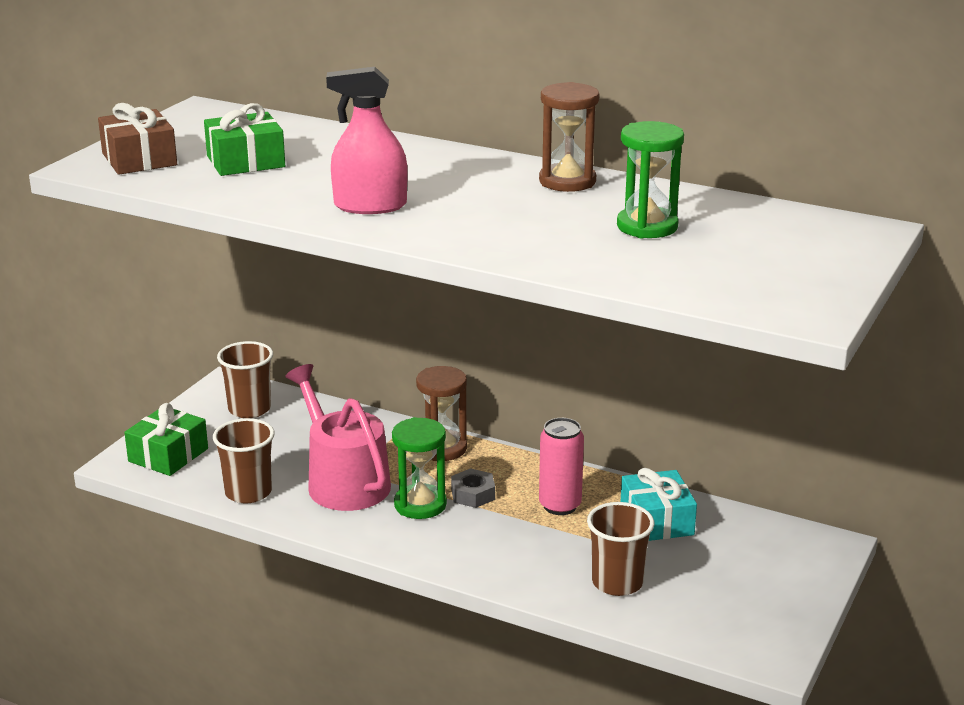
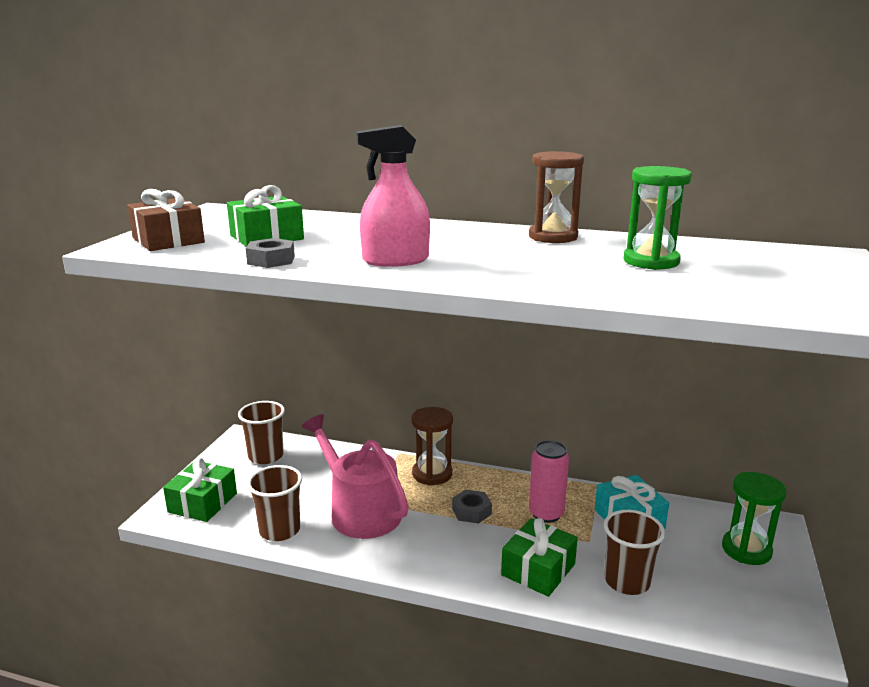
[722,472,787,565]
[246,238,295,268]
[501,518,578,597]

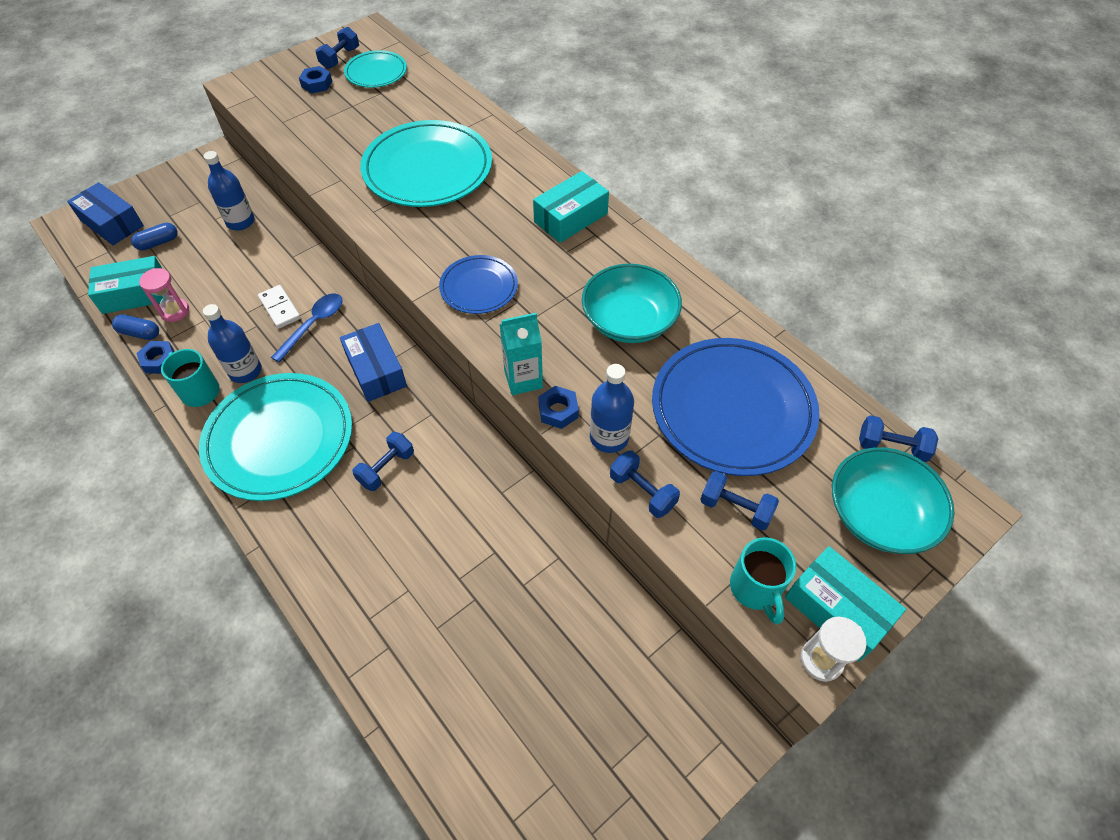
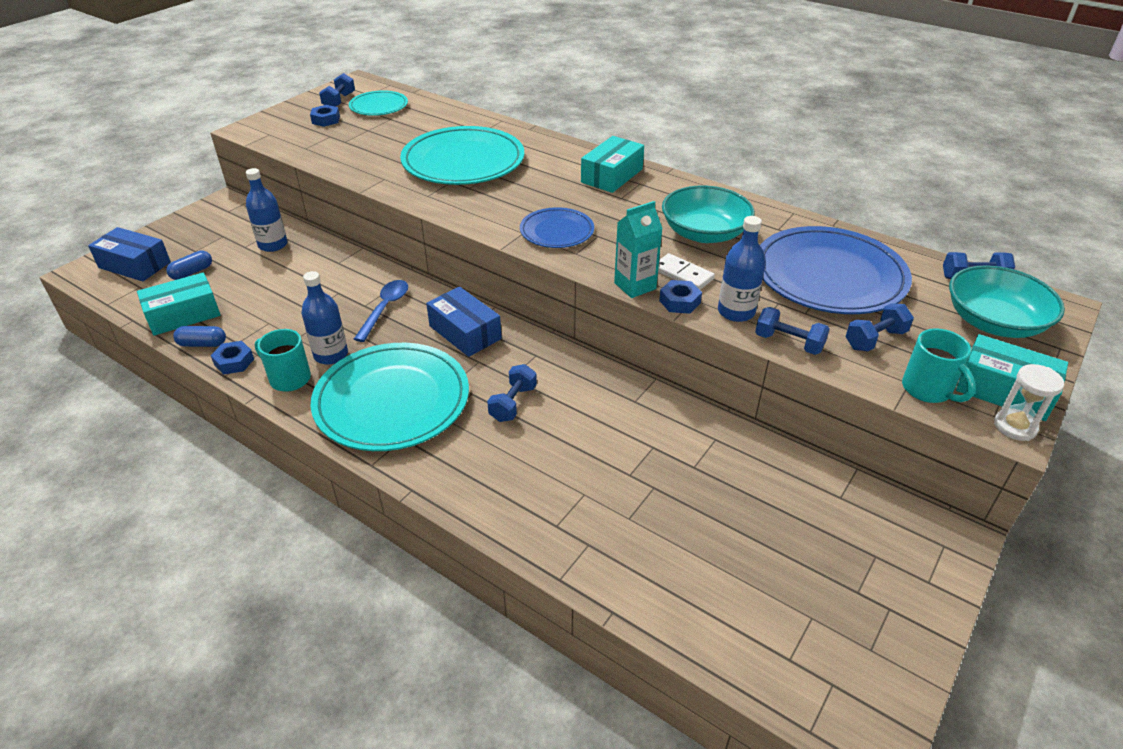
[139,268,189,322] (first image)
[658,253,715,290]
[846,303,914,351]

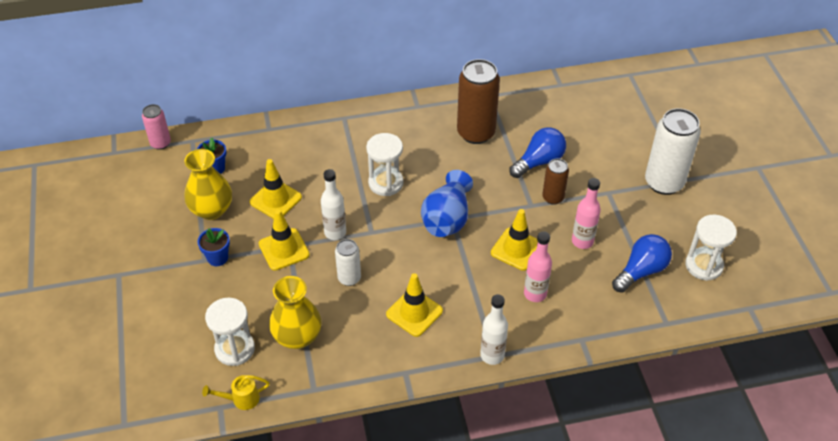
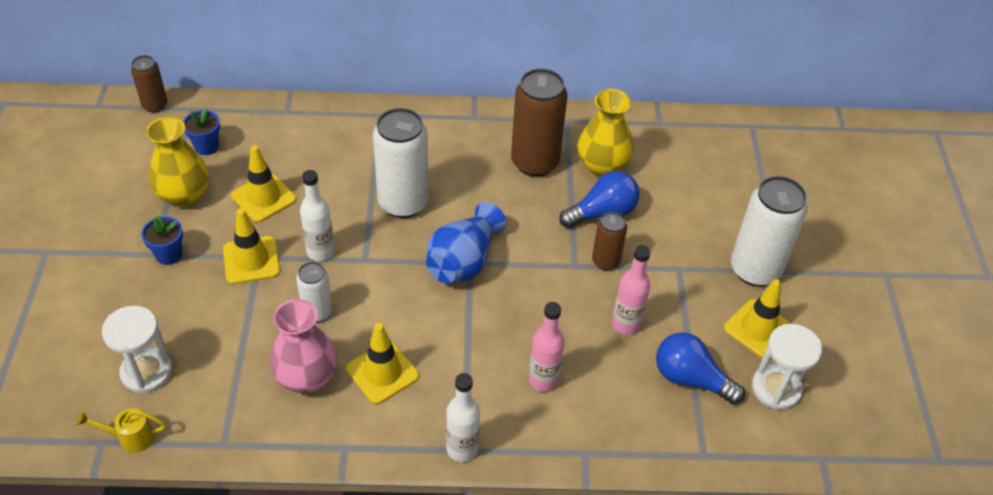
[131,55,168,112]
[577,89,633,177]
[373,108,429,218]
[724,279,791,358]
[656,333,745,405]
[270,299,337,393]

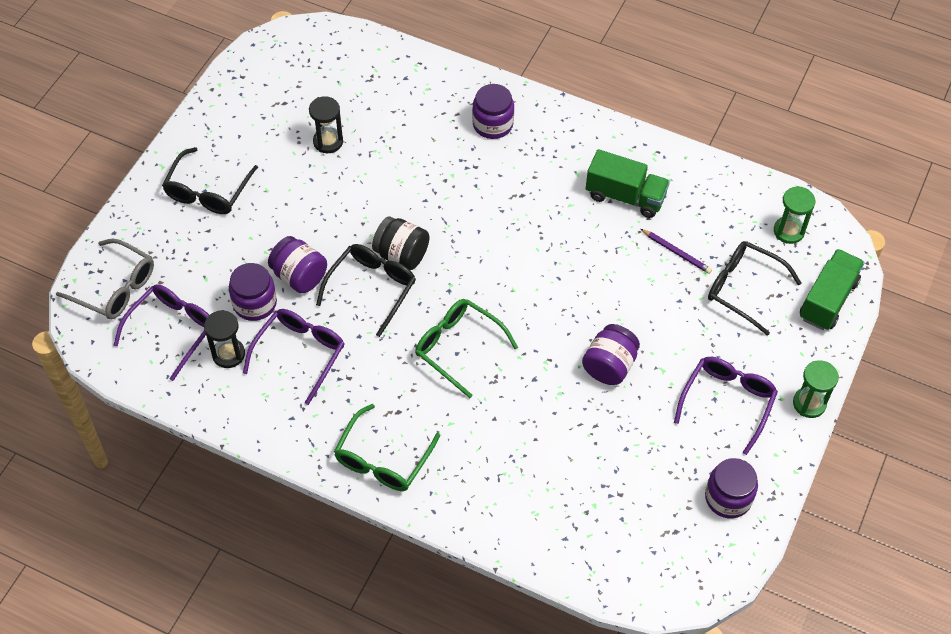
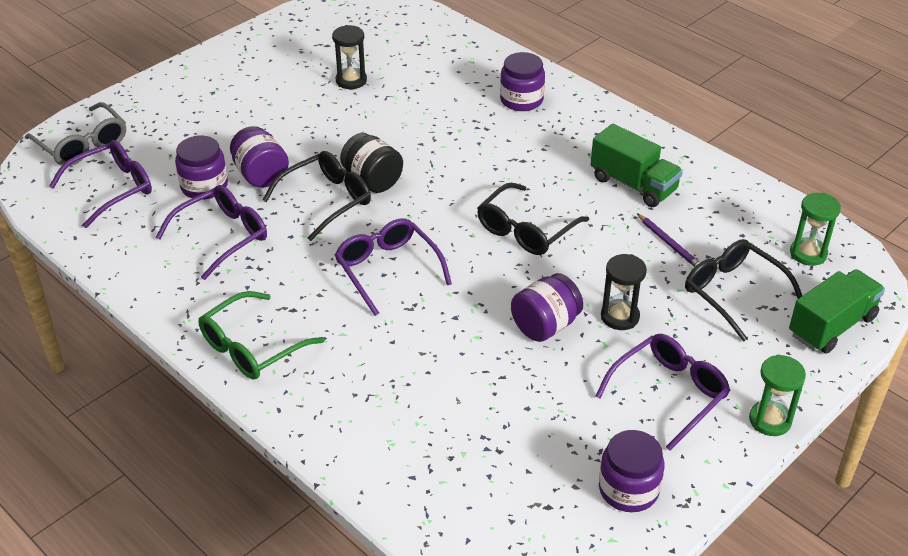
[477,183,589,255]
[601,254,647,330]
[335,218,452,316]

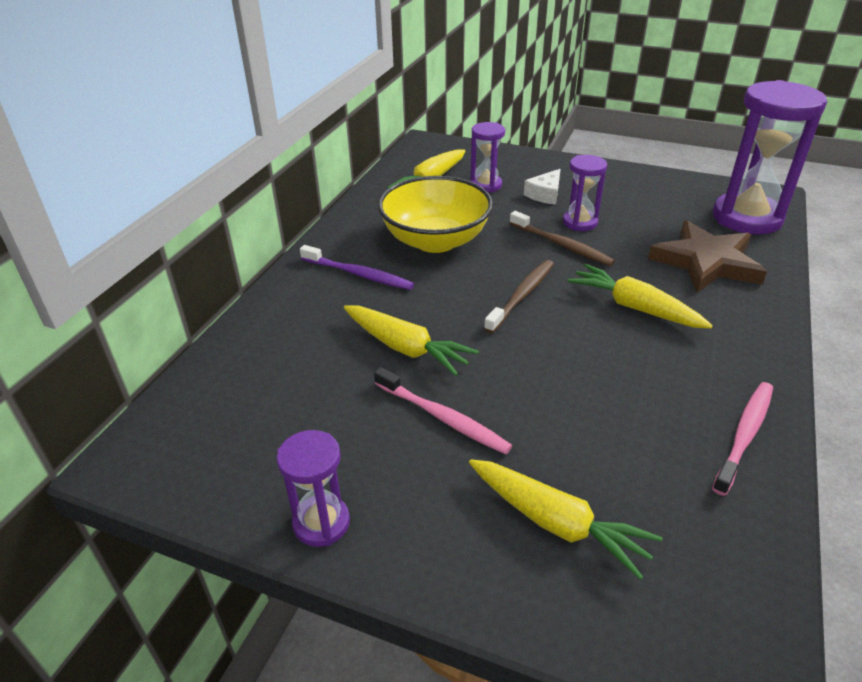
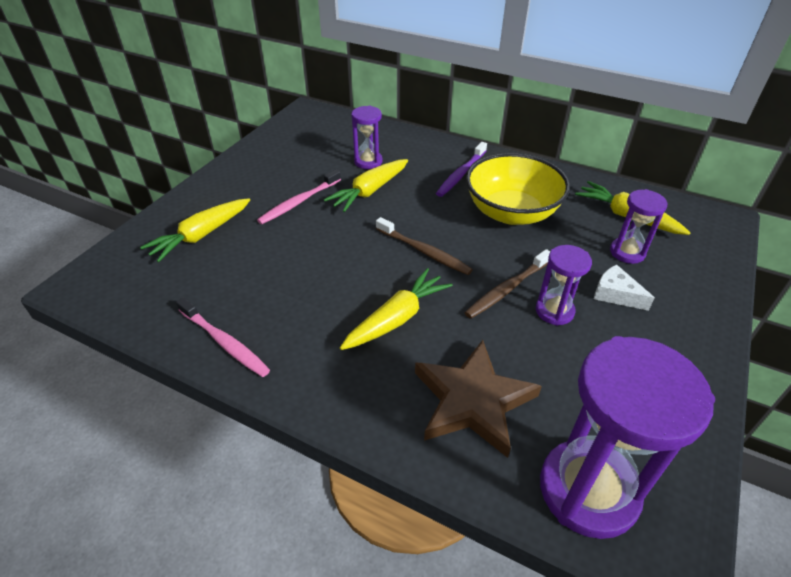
[351,106,383,169]

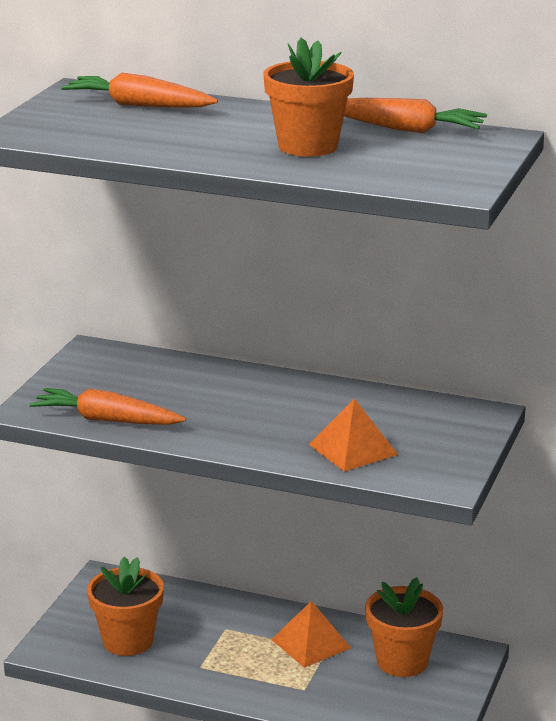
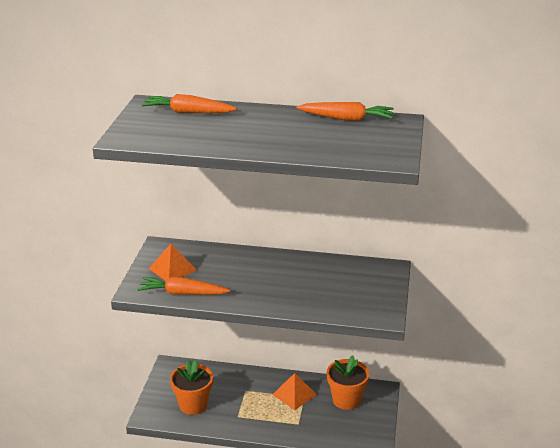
[263,38,354,157] (first image)
[149,244,197,281]

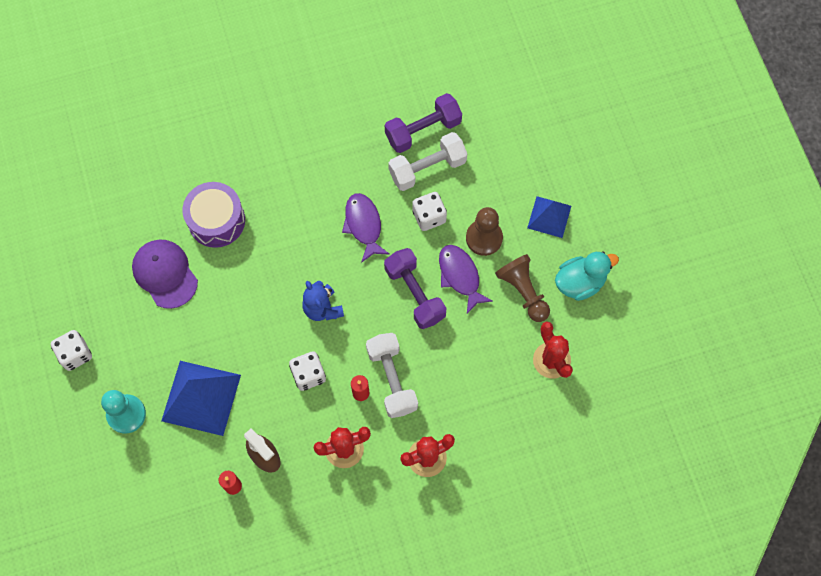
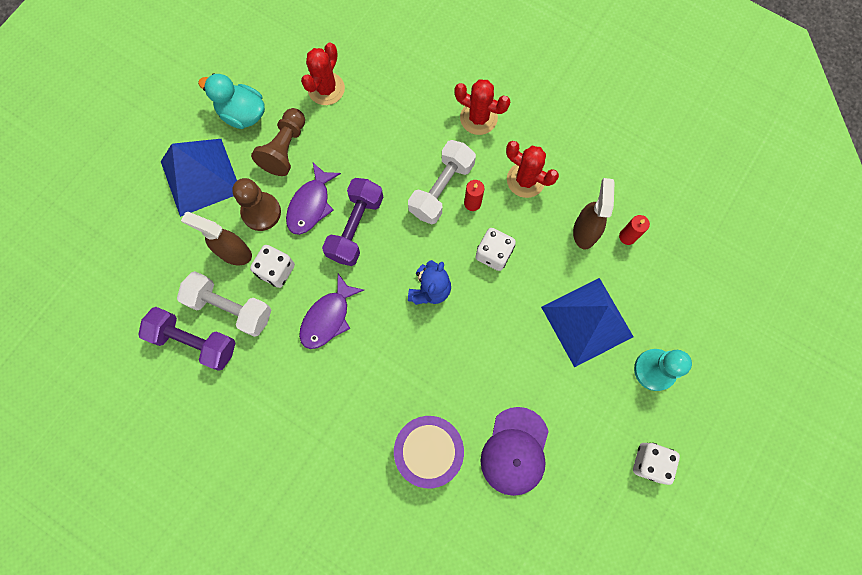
[161,139,237,217]
[181,212,252,265]

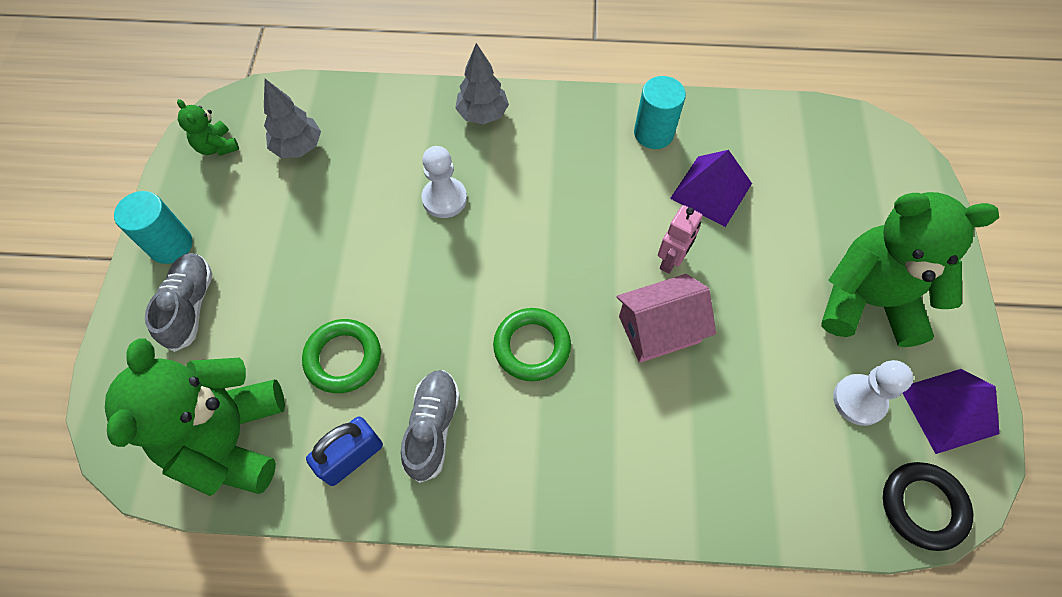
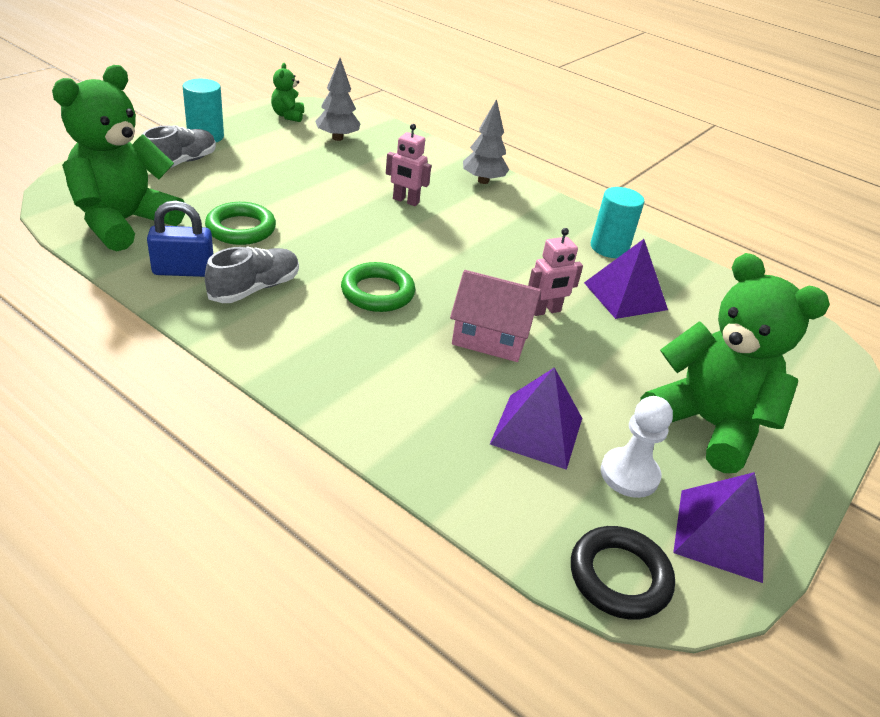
[386,124,431,206]
[490,367,582,470]

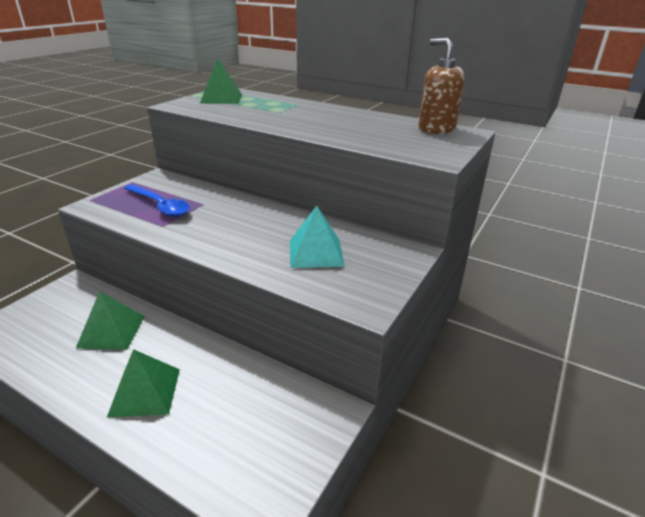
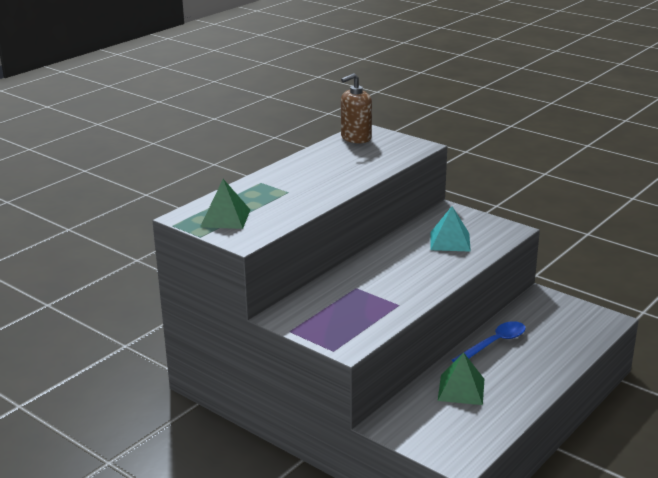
[107,349,180,417] (first image)
[452,321,526,362]

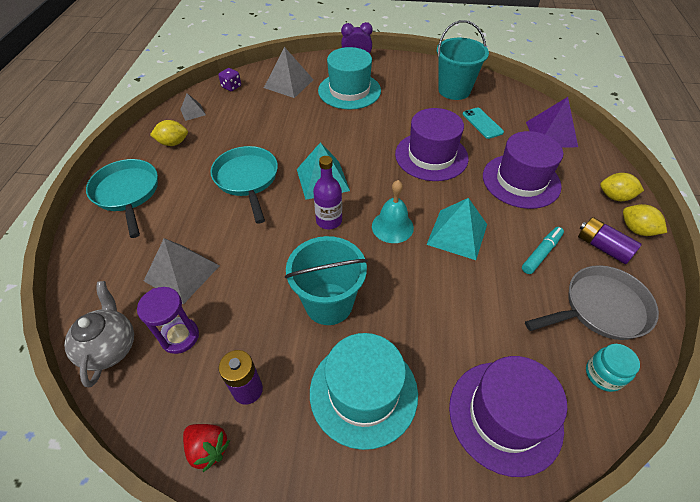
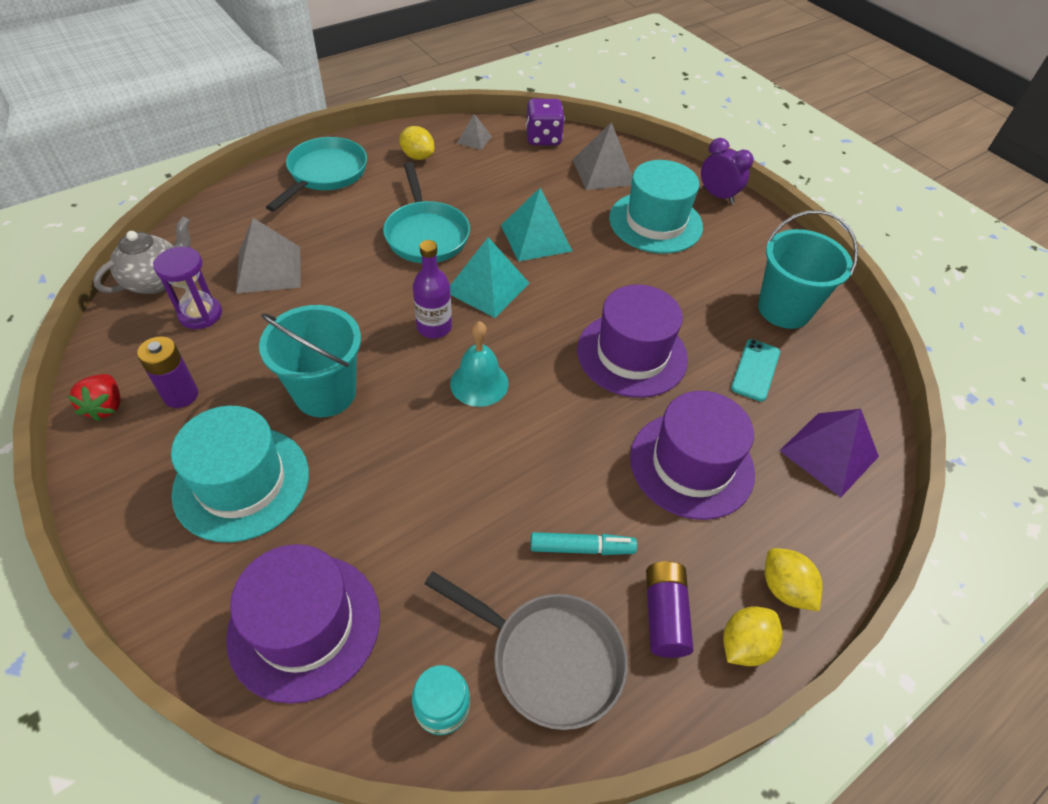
[383,162,470,263]
[526,99,565,145]
[501,188,572,262]
[723,606,783,666]

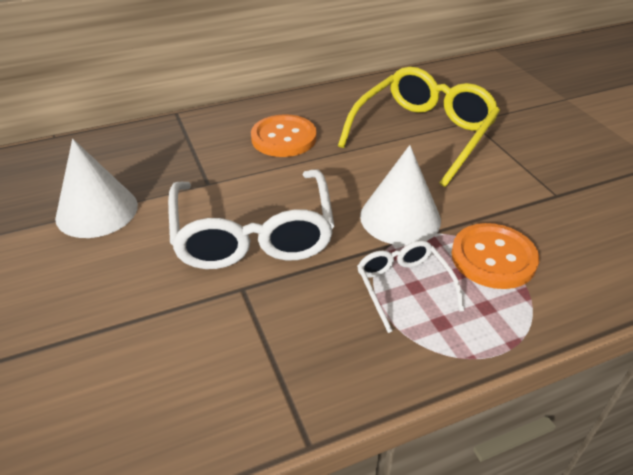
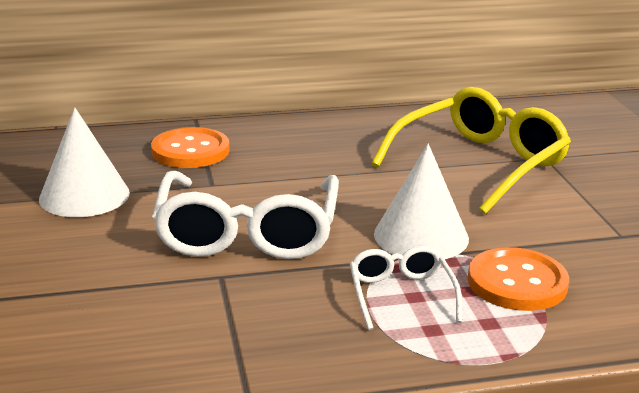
[151,127,230,168]

